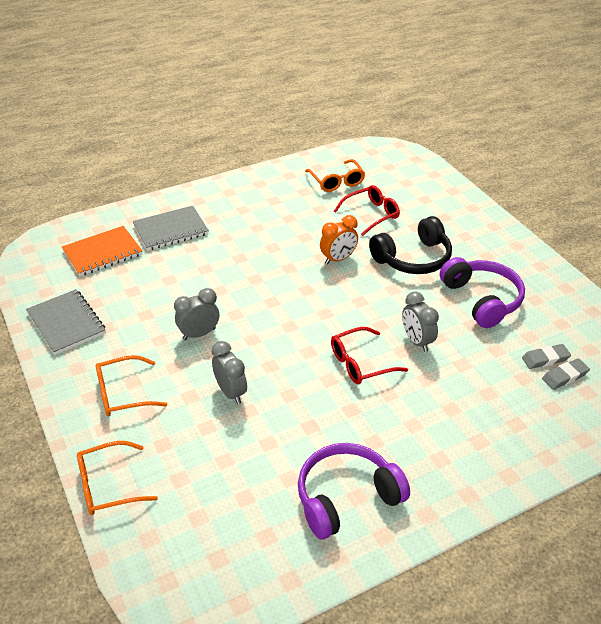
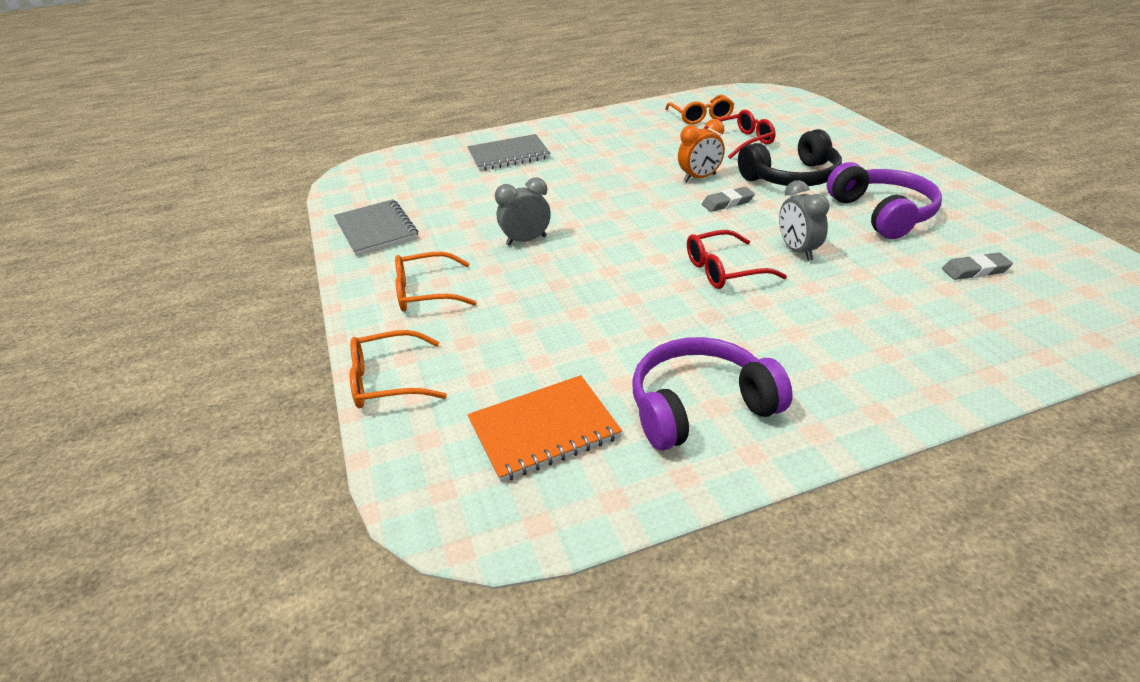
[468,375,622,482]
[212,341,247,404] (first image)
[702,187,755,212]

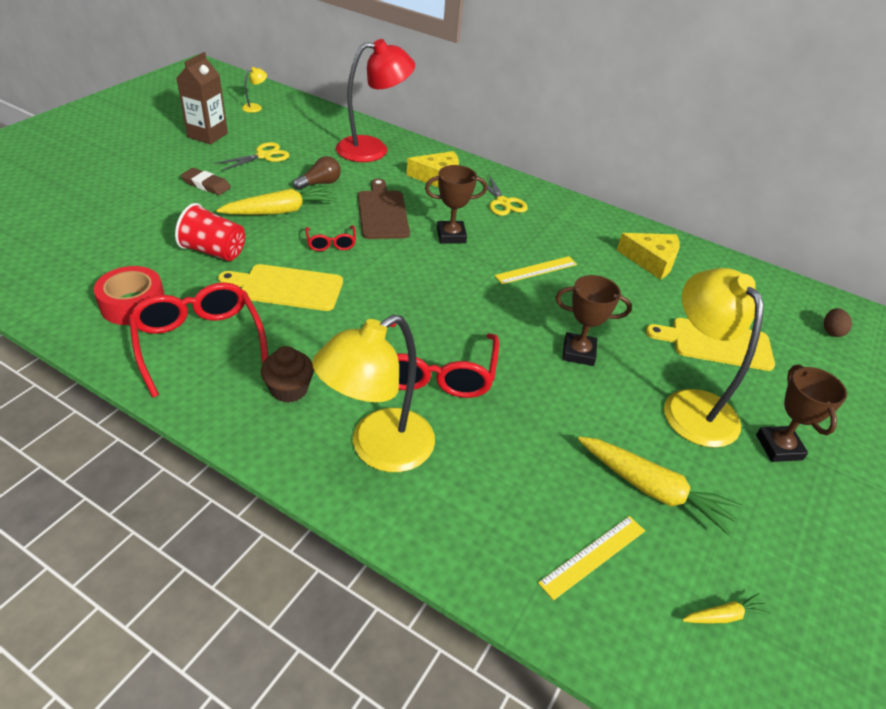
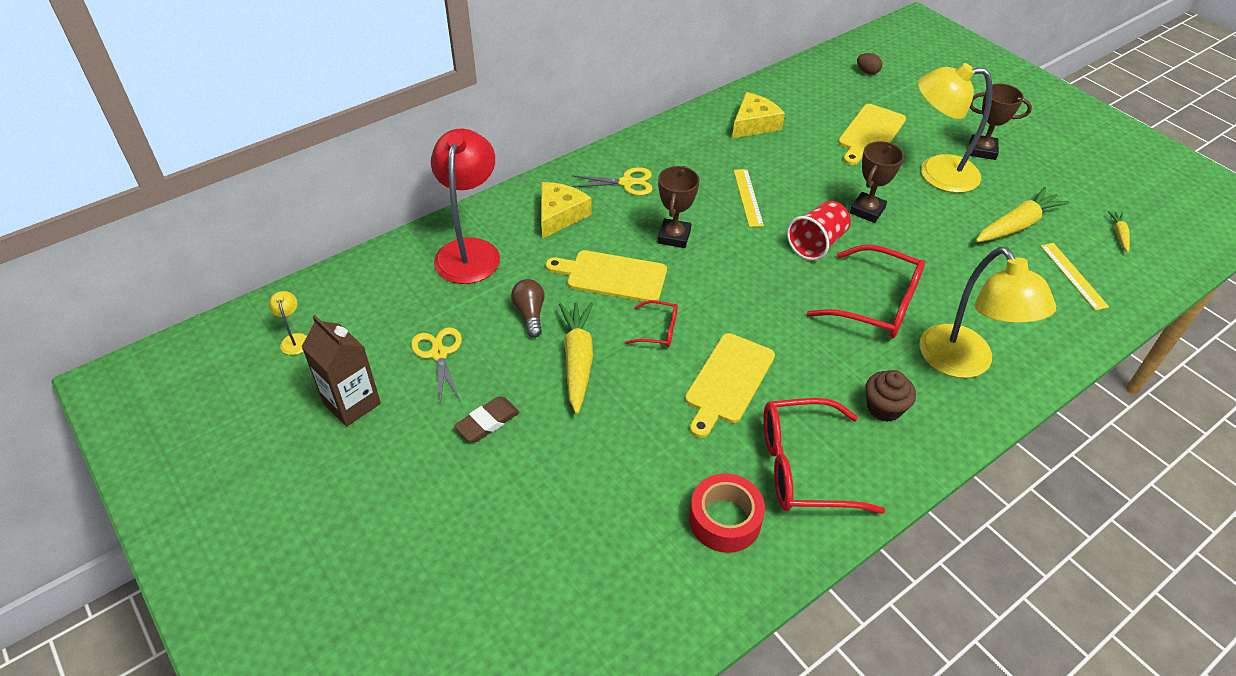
[787,201,851,261]
[546,250,667,302]

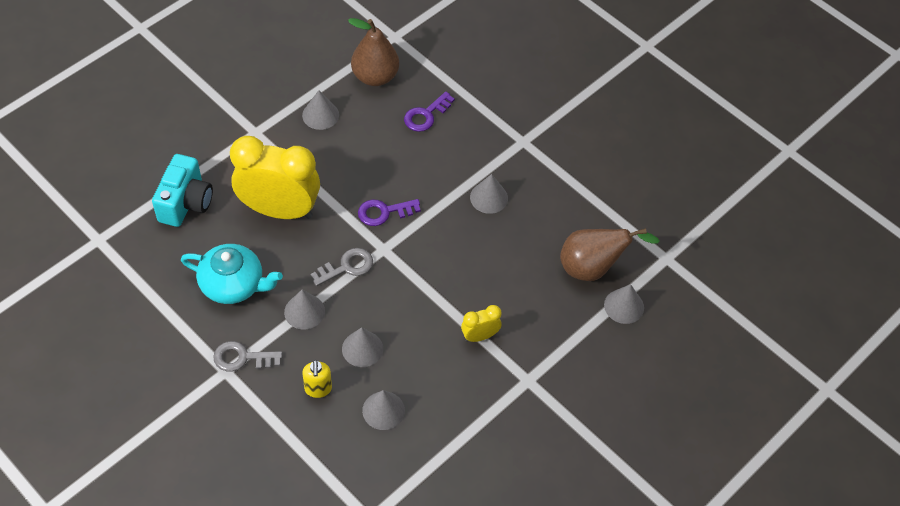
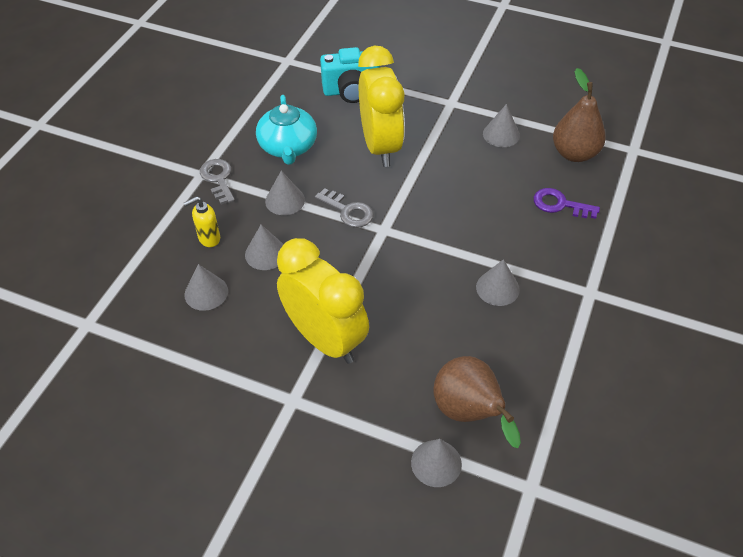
[358,199,421,226] (first image)
[277,238,369,364]

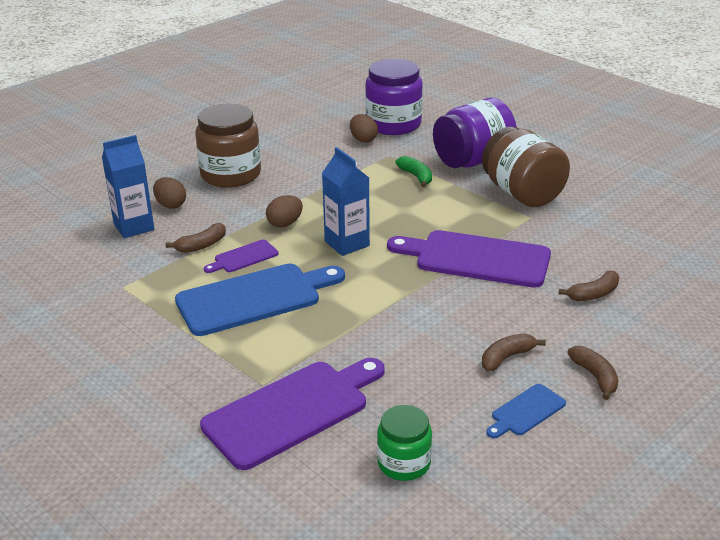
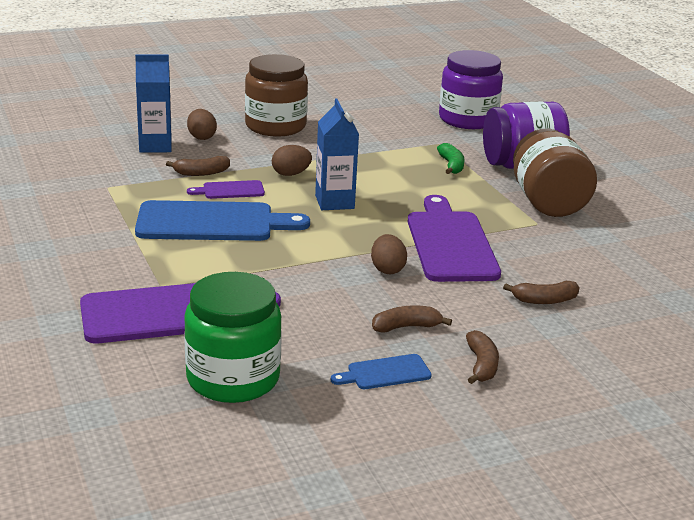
[371,234,407,274]
[184,272,282,403]
[408,195,501,282]

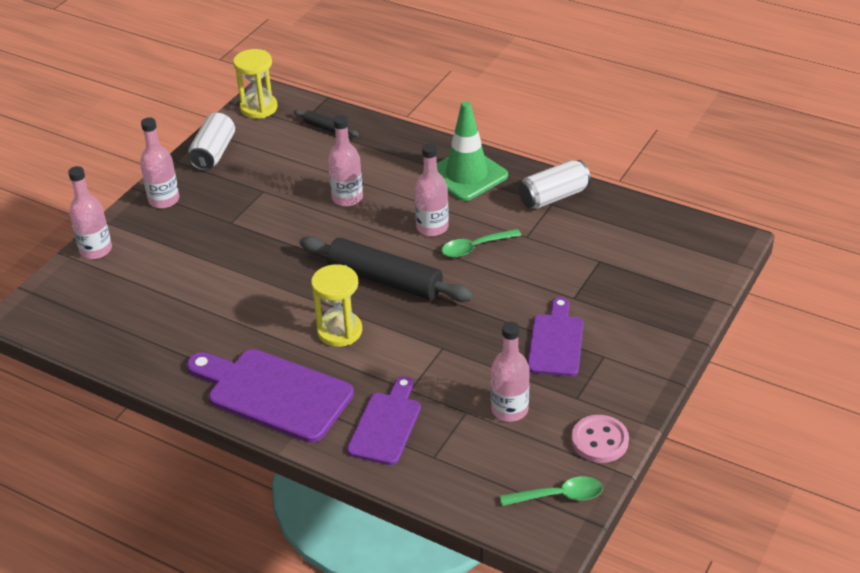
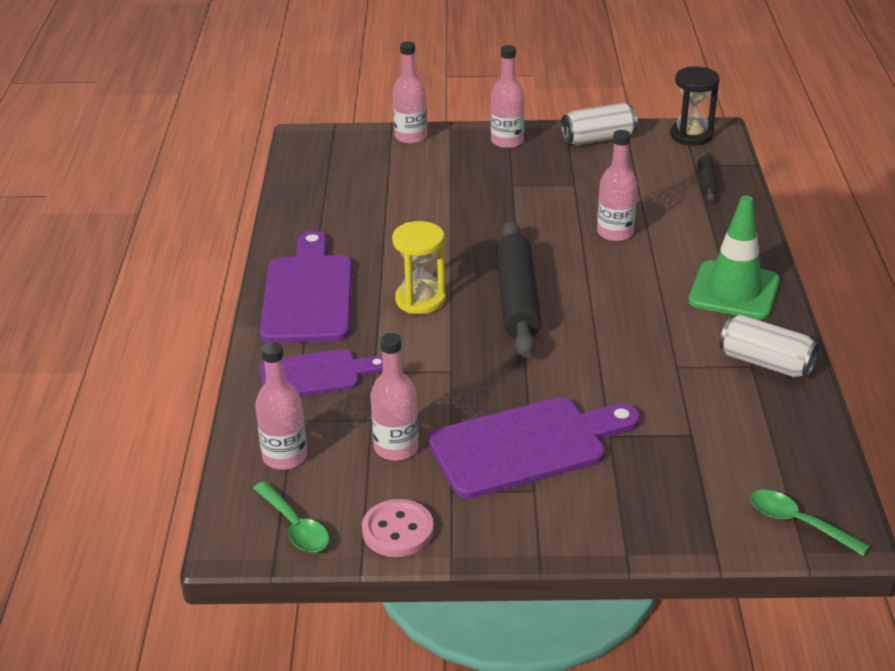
[670,67,720,145]
[255,342,307,470]
[750,490,870,556]
[428,397,640,499]

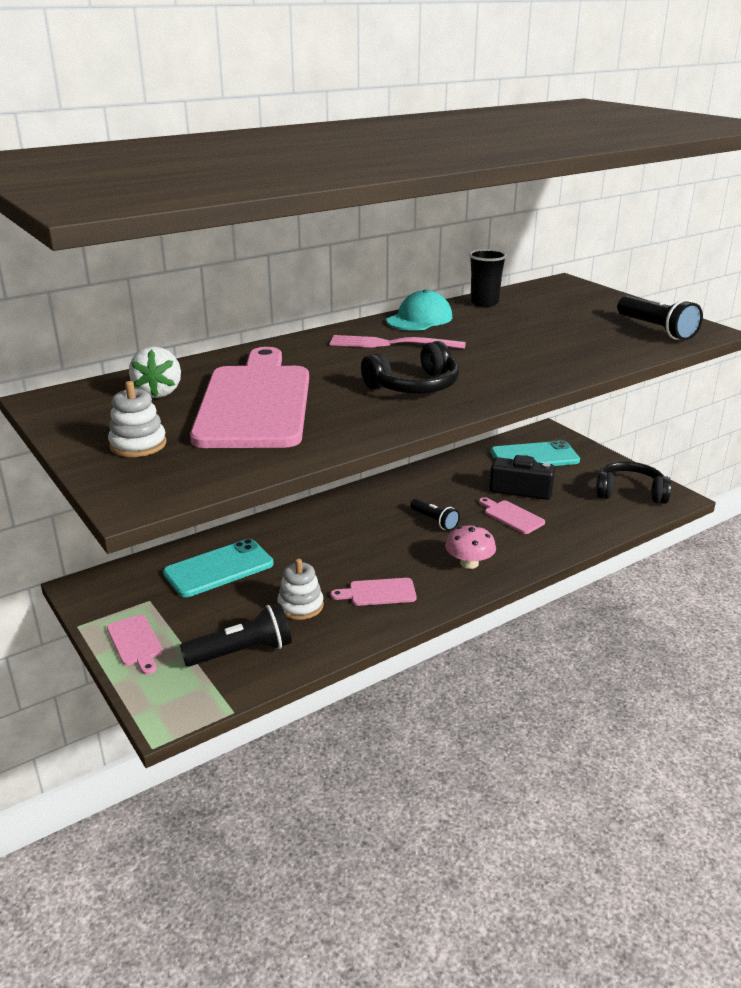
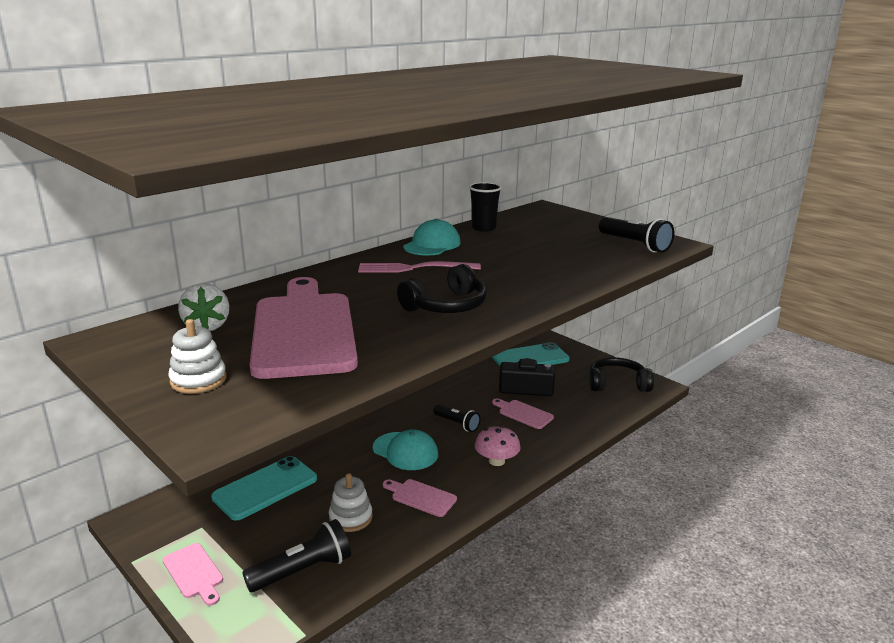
[383,479,457,517]
[373,429,438,470]

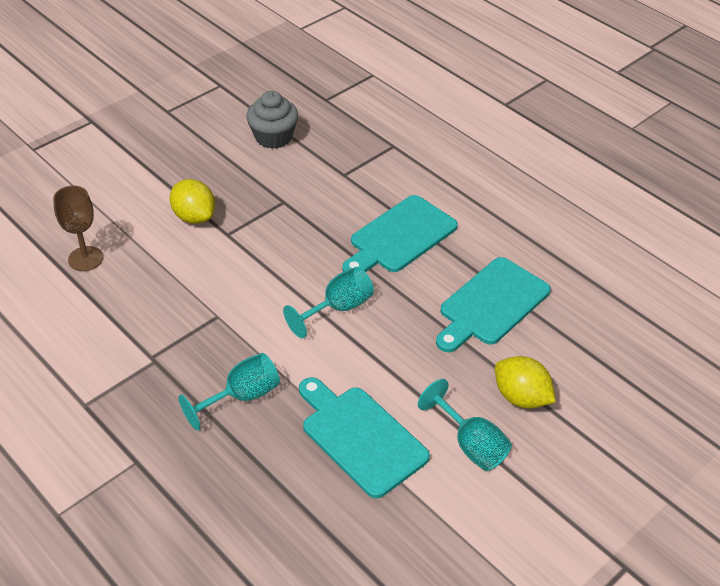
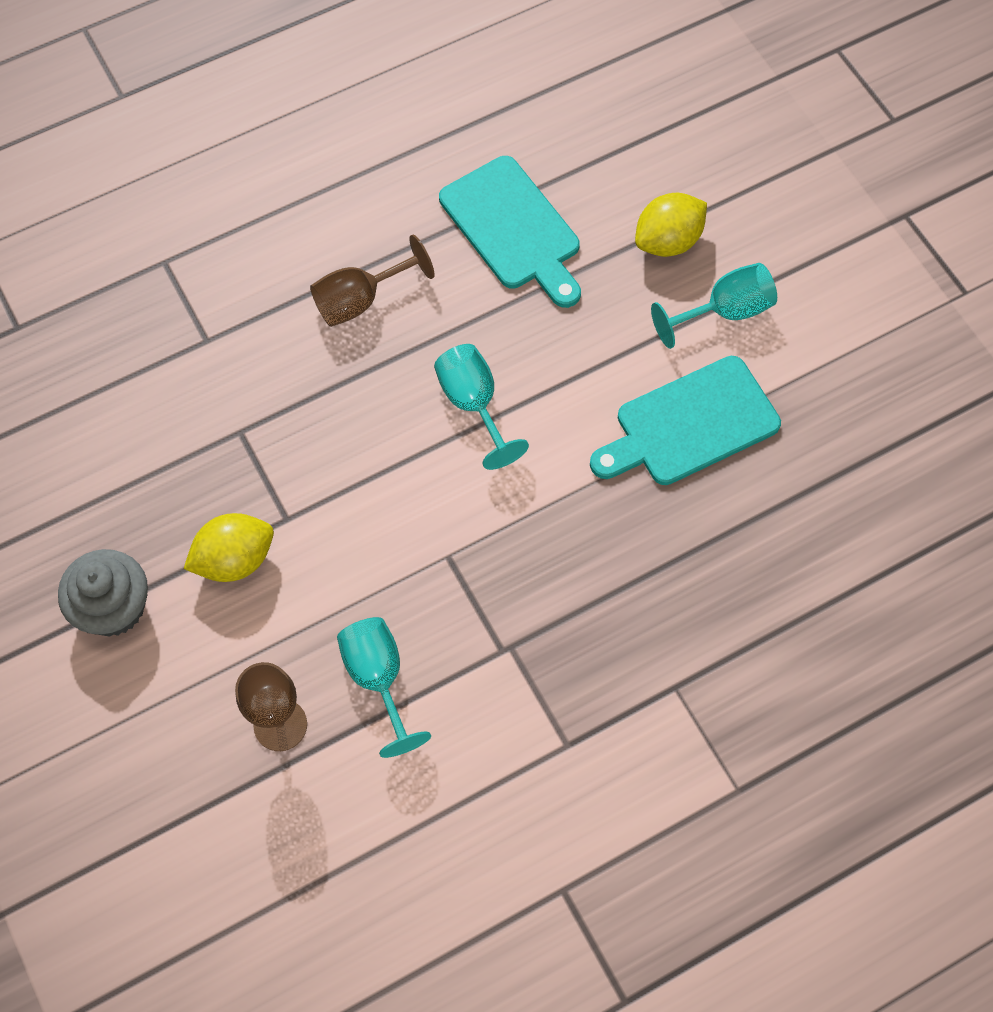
[337,617,431,758]
[58,549,148,636]
[310,235,435,327]

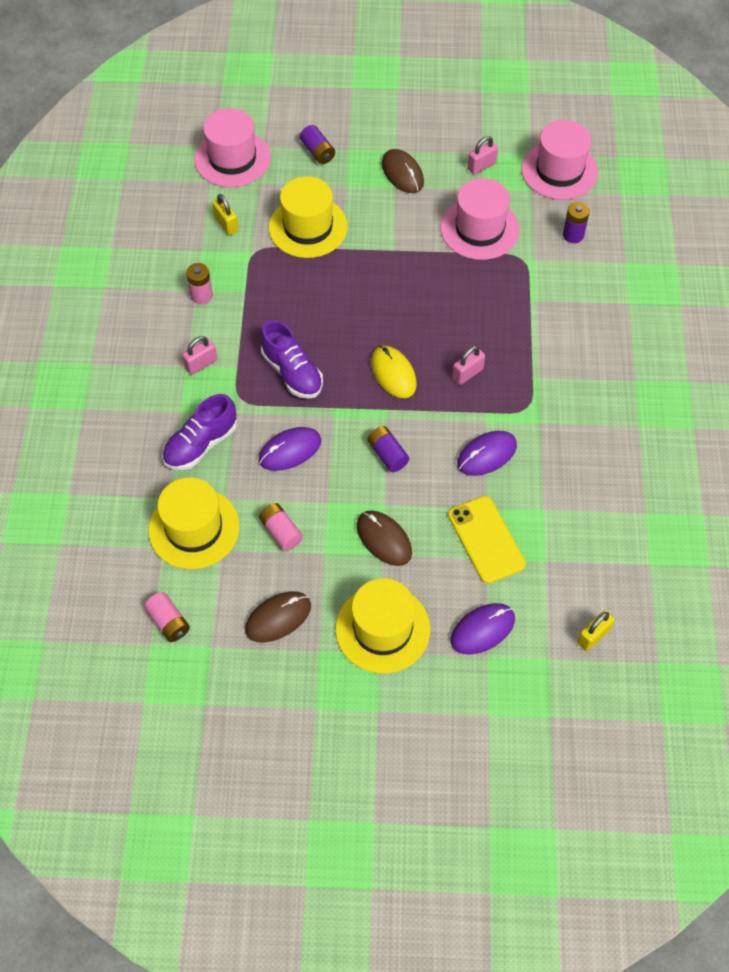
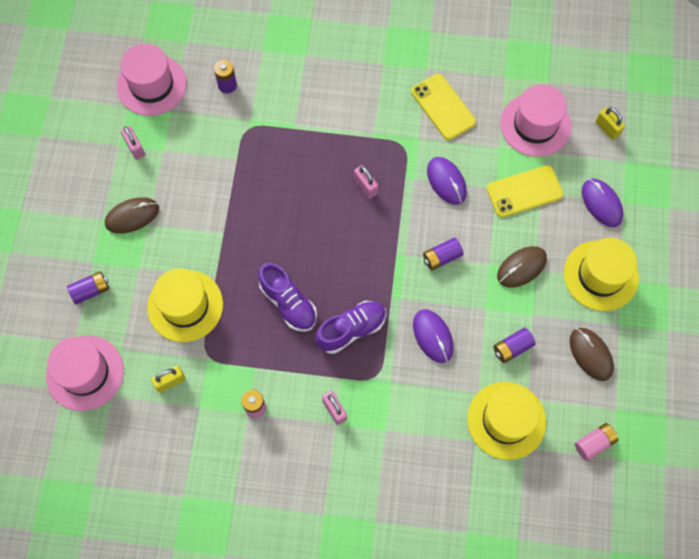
[258,263,317,332]
[493,328,536,363]
[371,346,417,398] (first image)
[500,84,571,157]
[411,74,476,140]

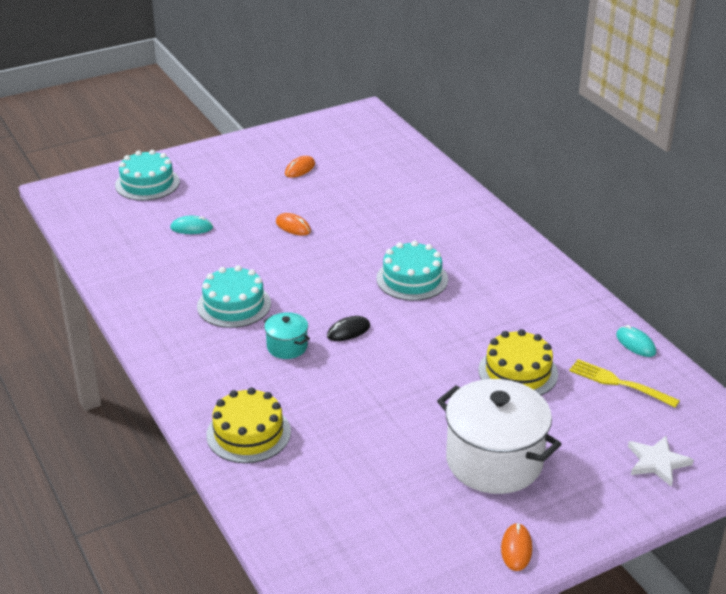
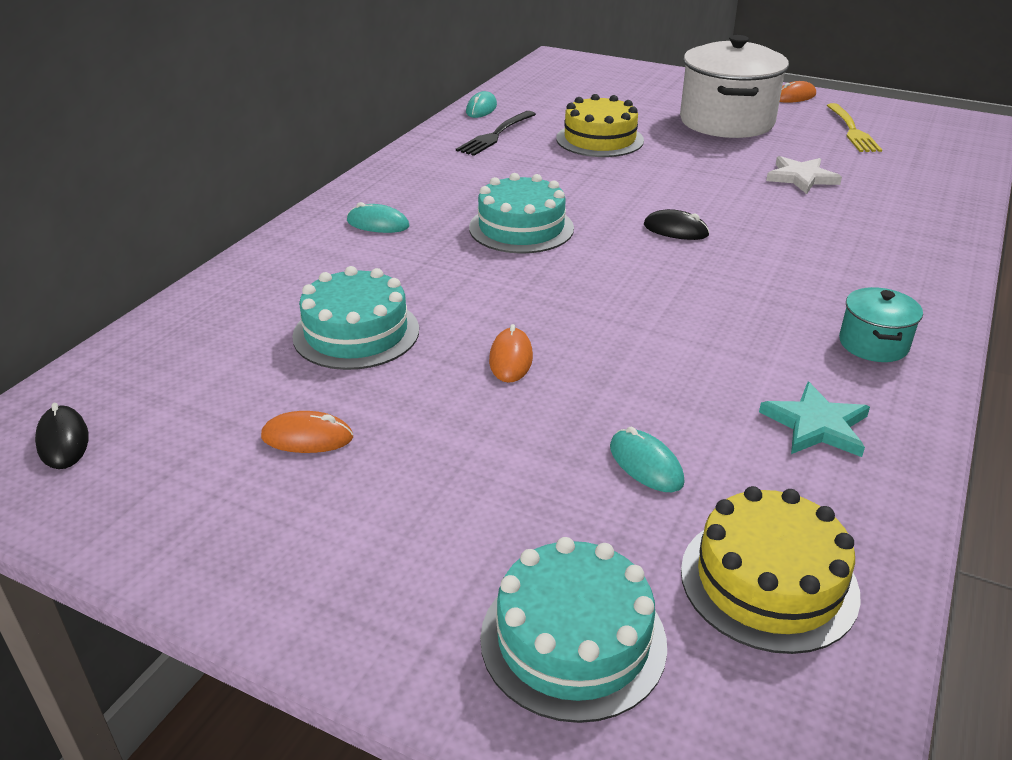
[292,266,419,370]
[681,486,861,654]
[839,287,923,362]
[827,103,882,152]
[766,156,842,194]
[35,403,89,469]
[347,202,409,233]
[456,111,536,156]
[759,382,870,457]

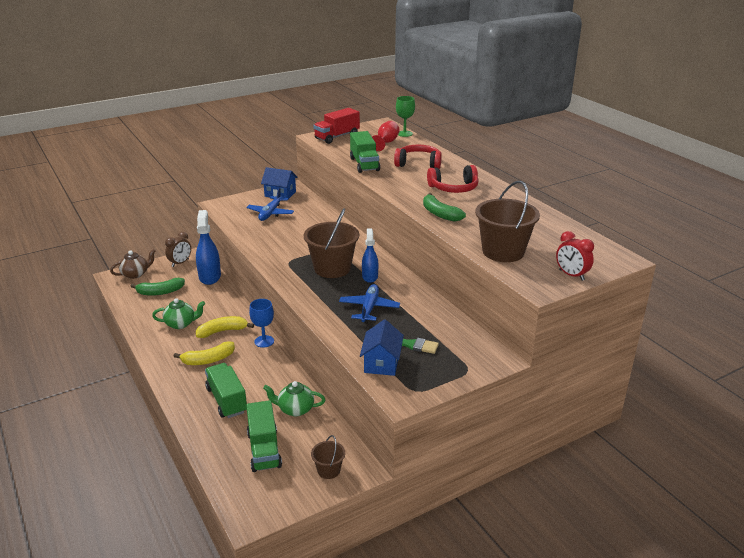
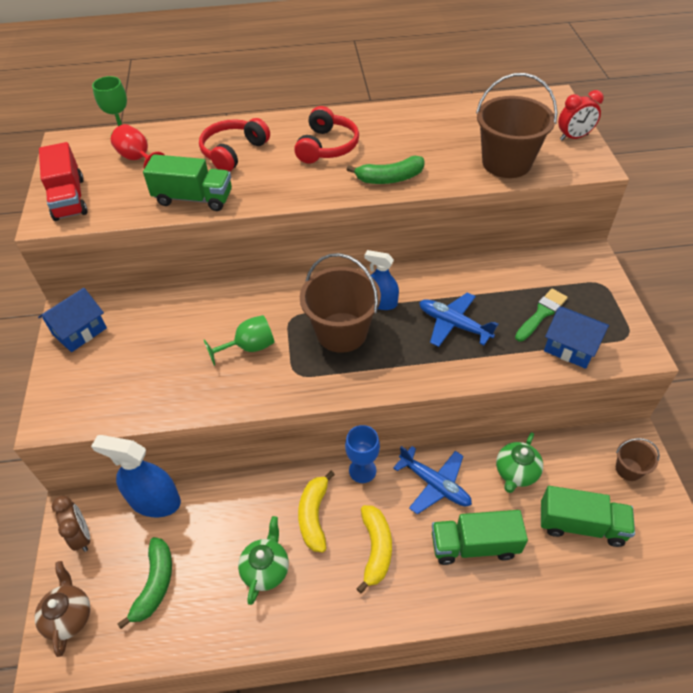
[393,446,472,514]
[204,315,275,366]

